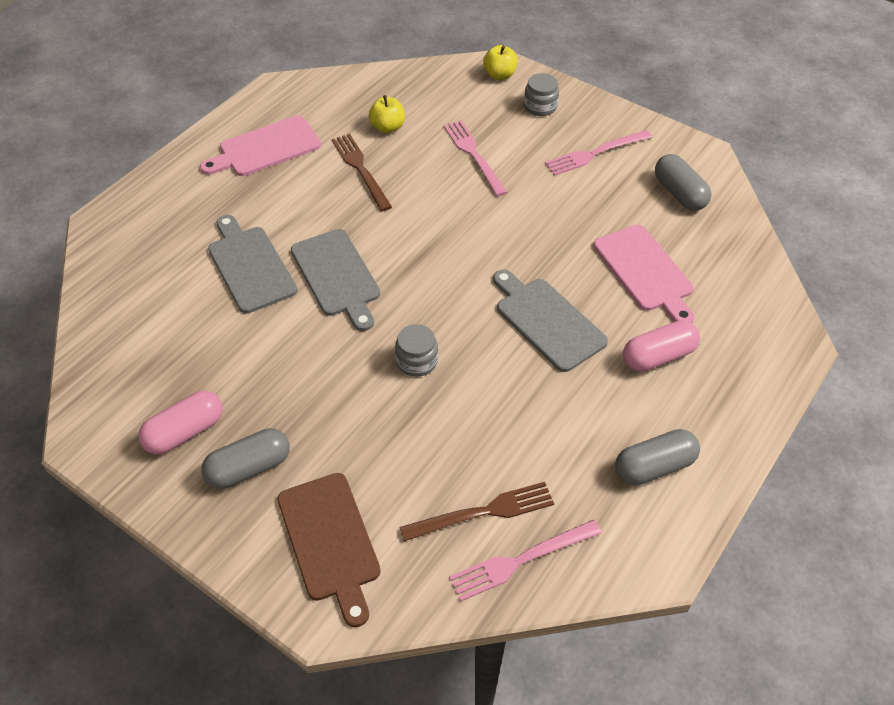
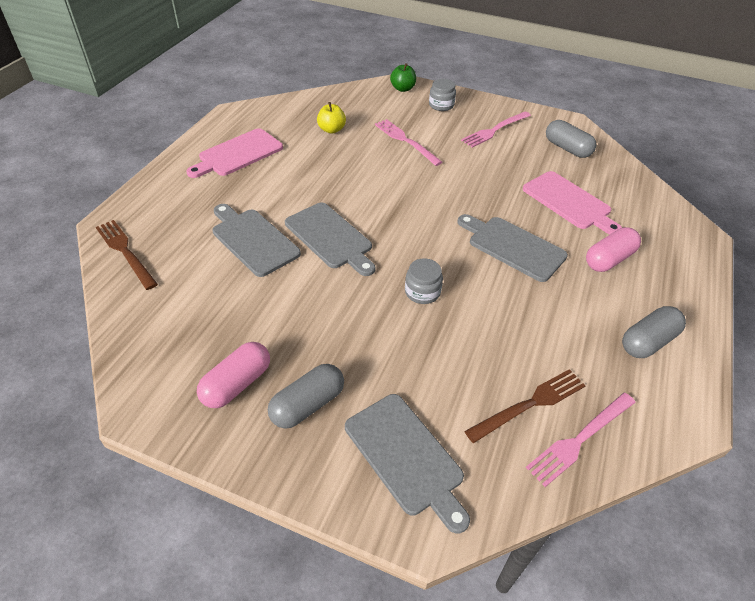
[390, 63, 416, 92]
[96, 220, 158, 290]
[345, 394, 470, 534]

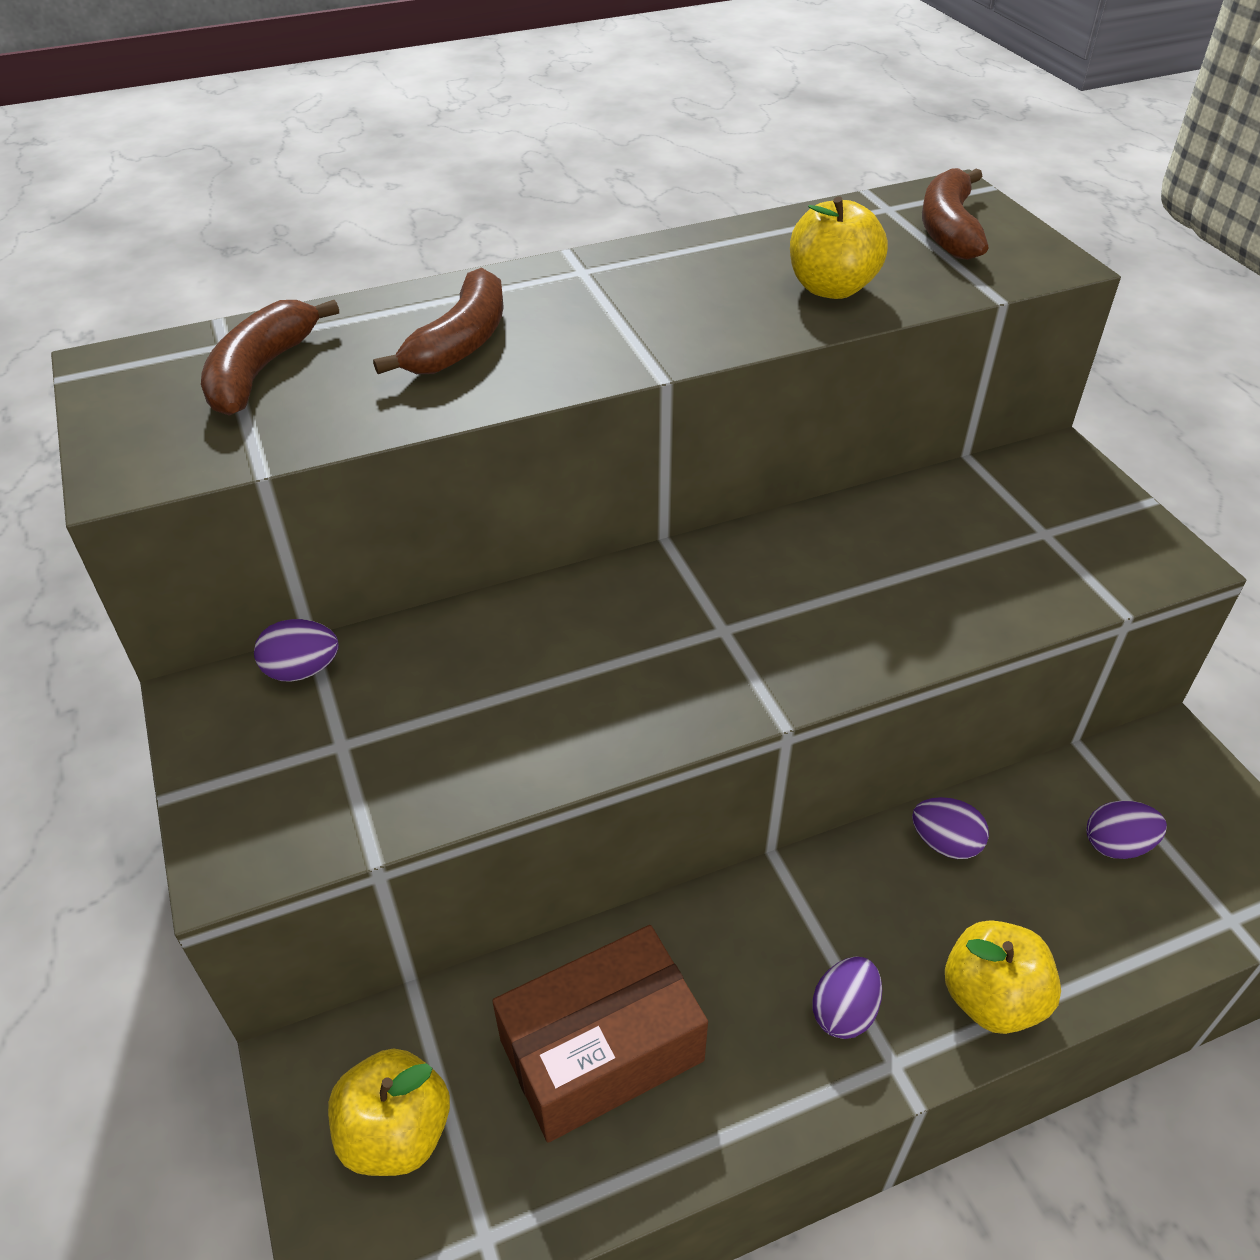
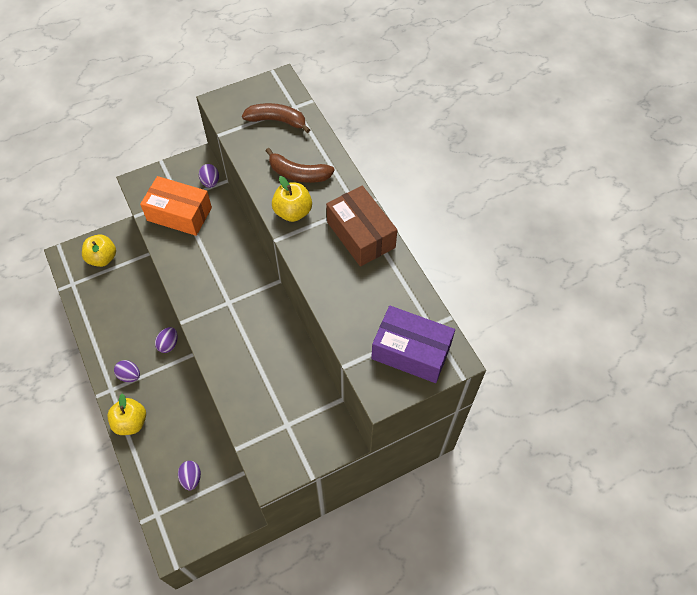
[371, 306, 455, 383]
[272, 176, 312, 222]
[155, 327, 178, 353]
[326, 186, 397, 267]
[140, 176, 212, 236]

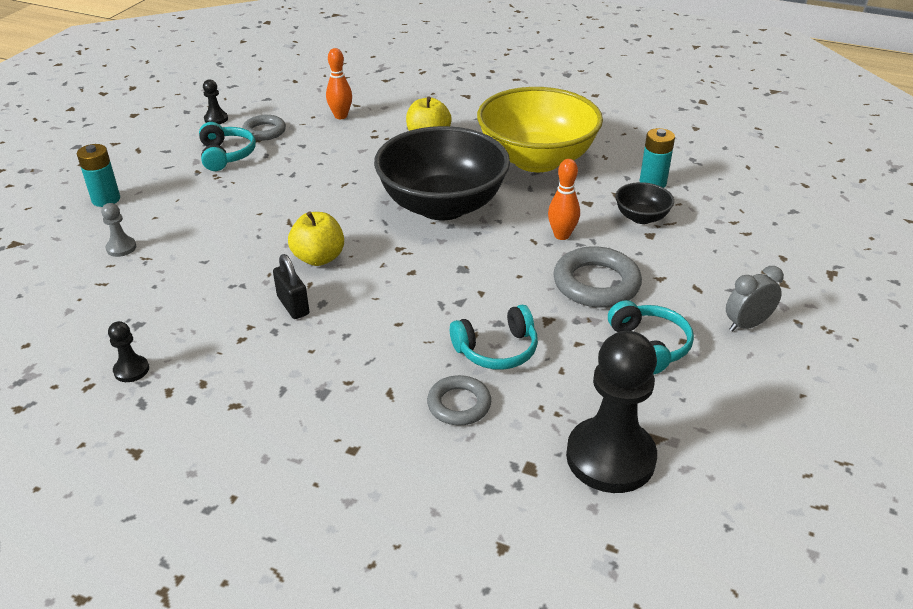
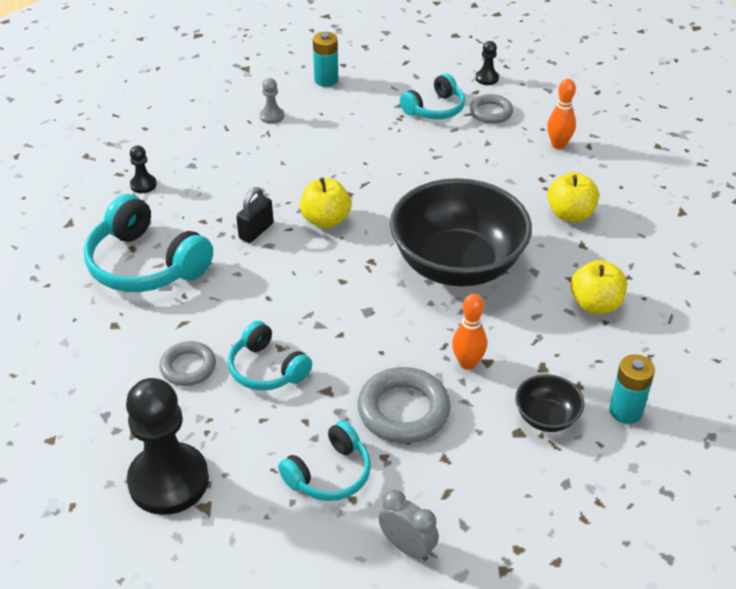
[571, 260, 627, 314]
[84, 194, 213, 292]

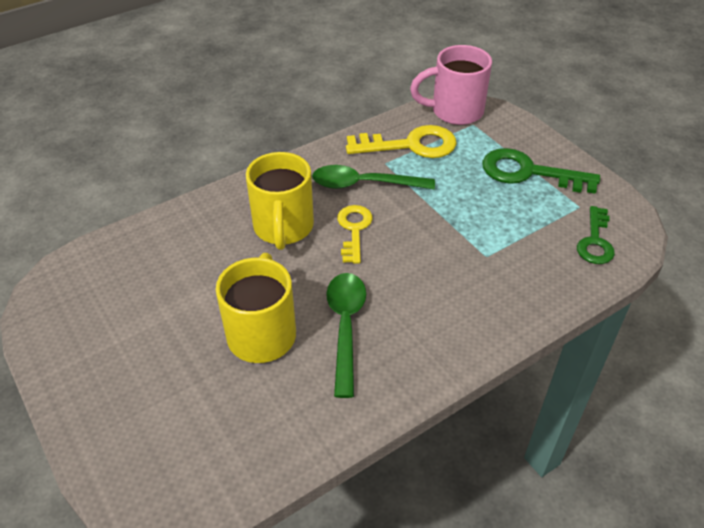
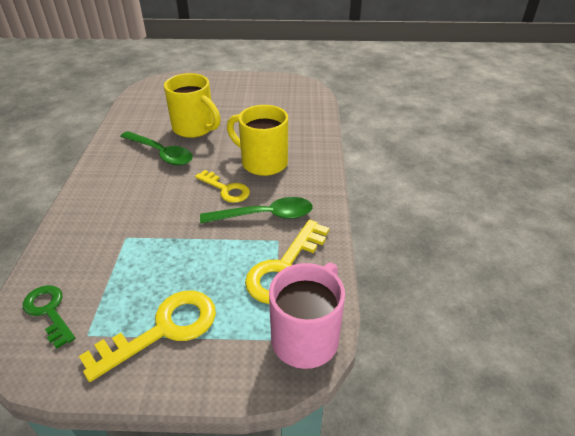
[79, 291, 216, 382]
[200, 197, 313, 223]

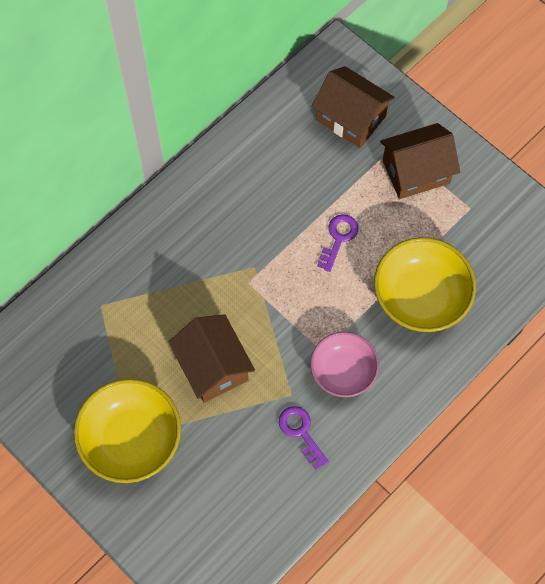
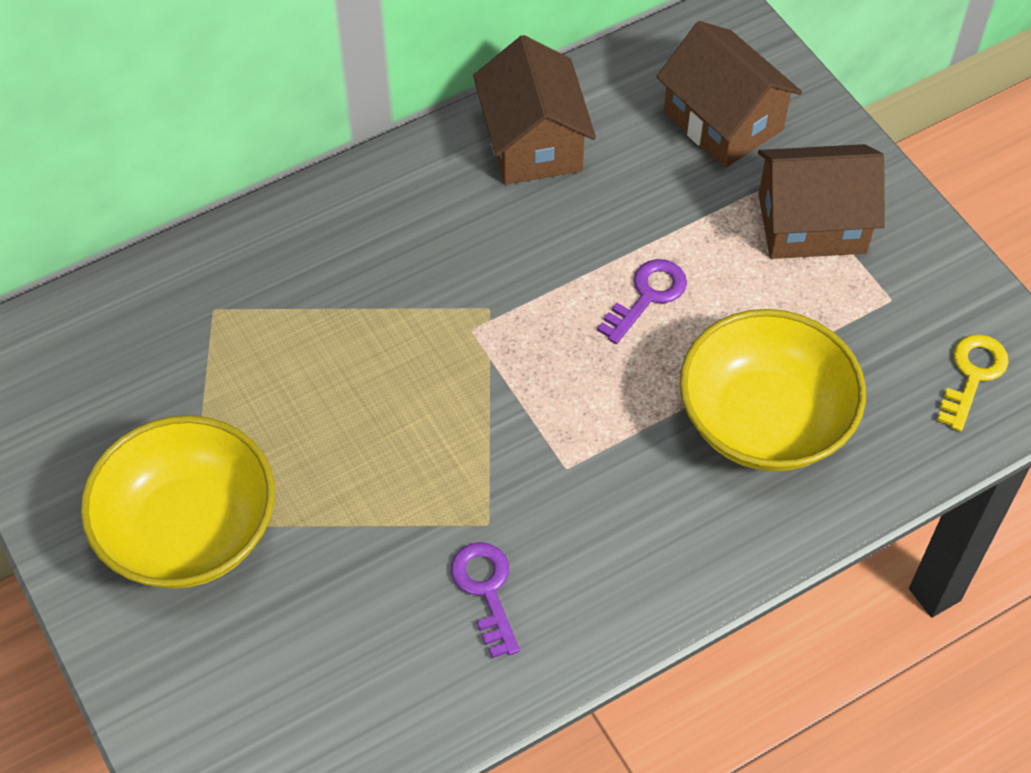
[473, 35, 596, 185]
[310, 332, 379, 397] (first image)
[937, 334, 1009, 431]

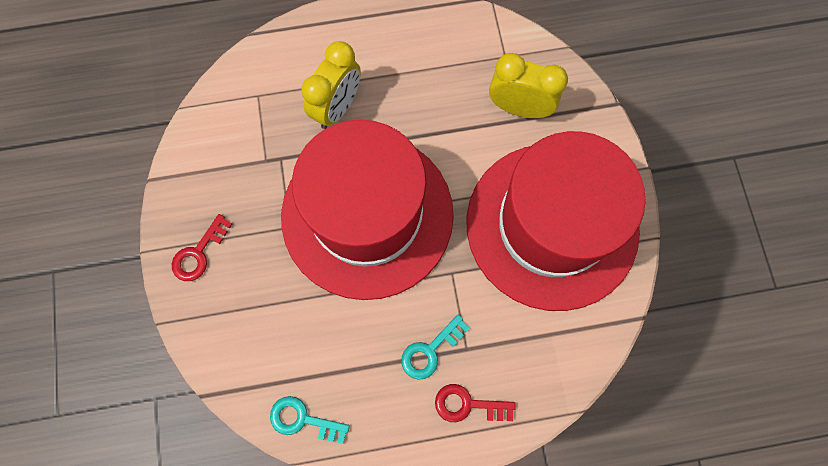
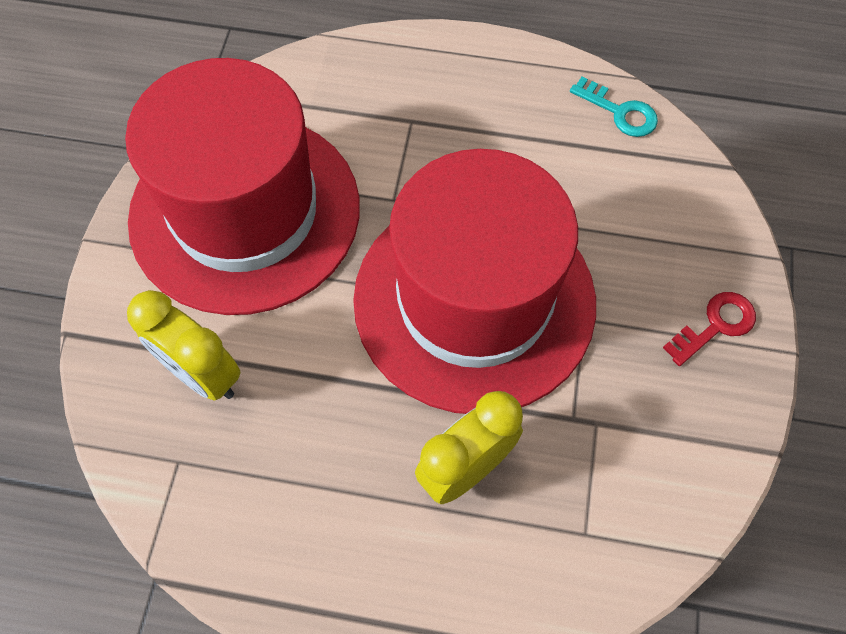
[401, 315, 470, 380] (first image)
[435, 384, 516, 422] (first image)

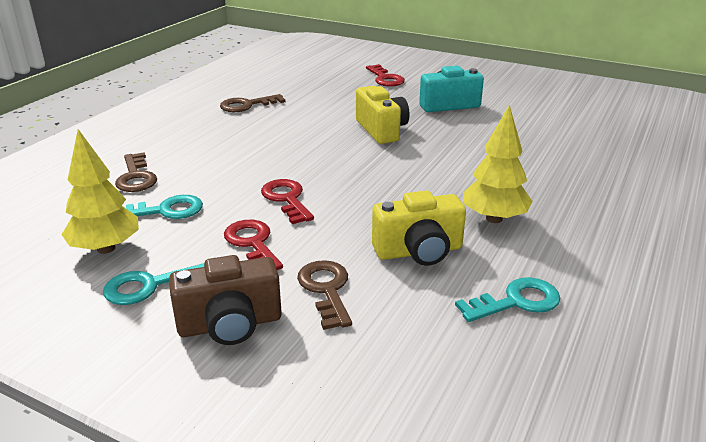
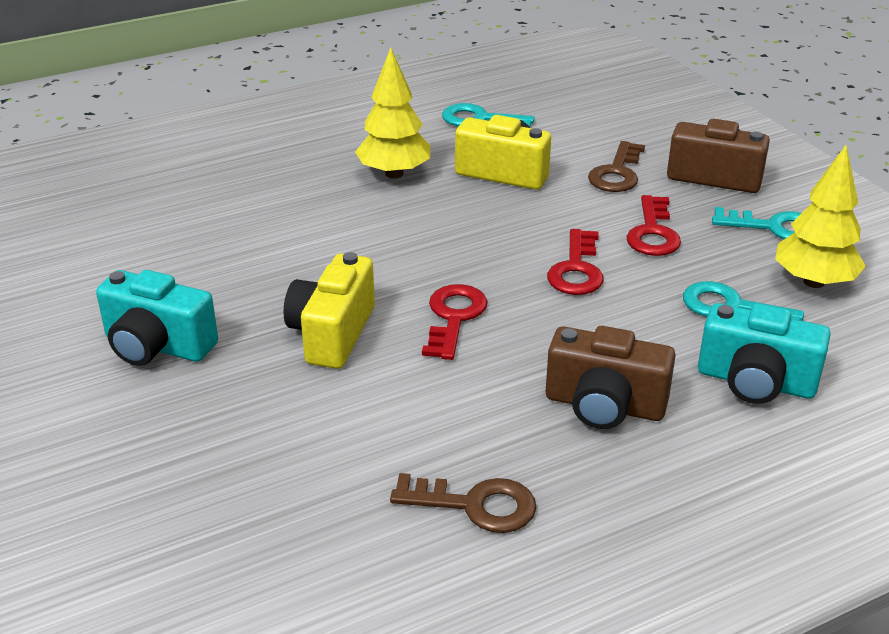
[422, 284, 488, 360]
[698, 303, 831, 404]
[546, 326, 676, 429]

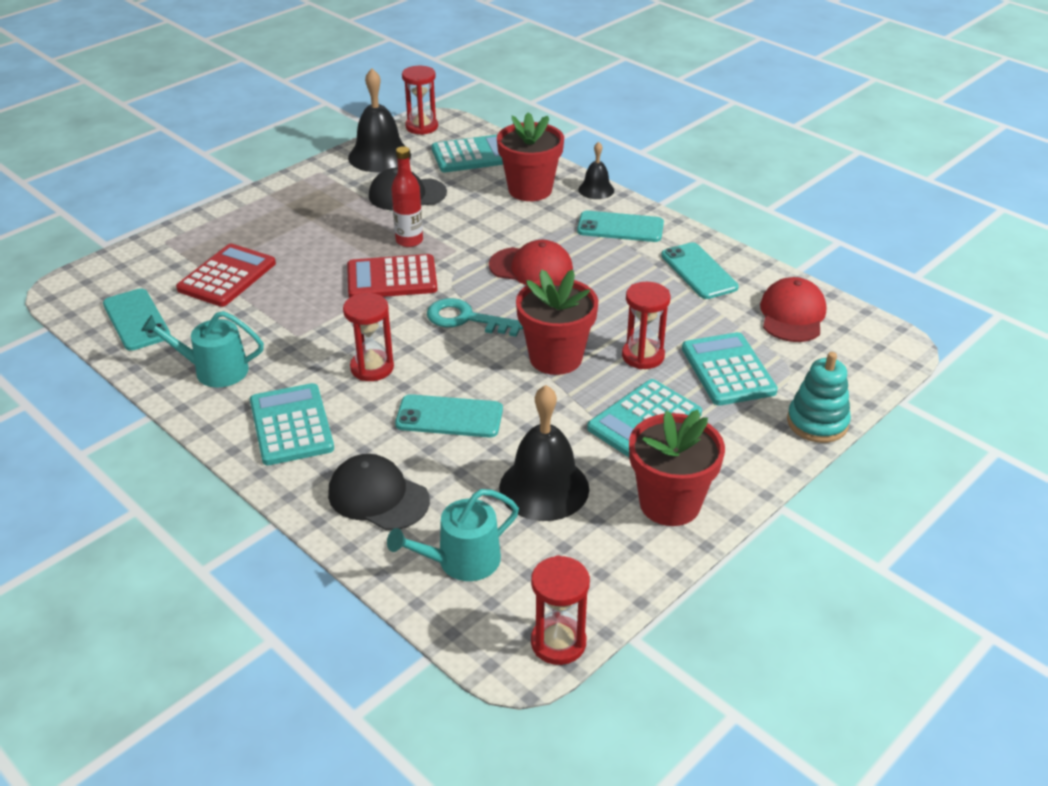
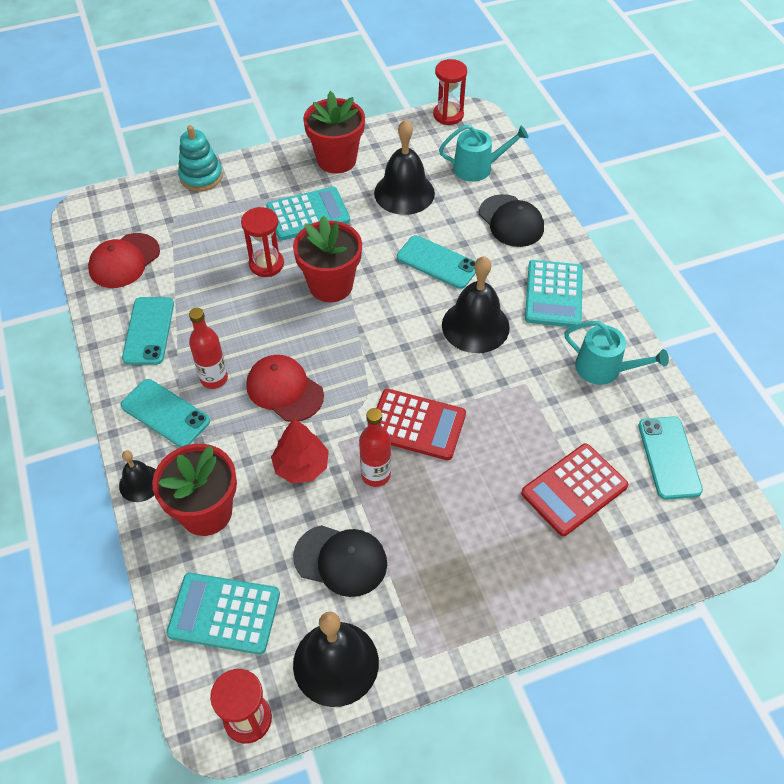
[442, 256, 510, 353]
[427, 298, 523, 337] (first image)
[682, 332, 778, 406] (first image)
[189, 308, 228, 389]
[271, 419, 329, 483]

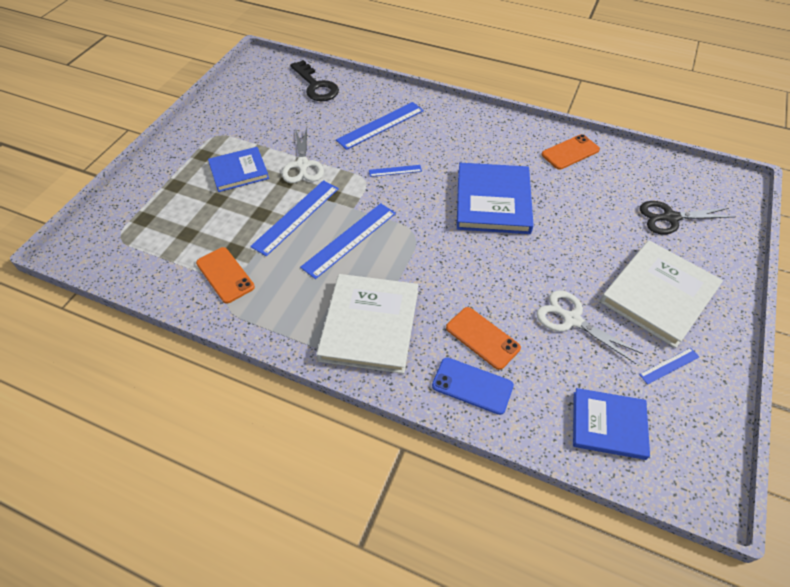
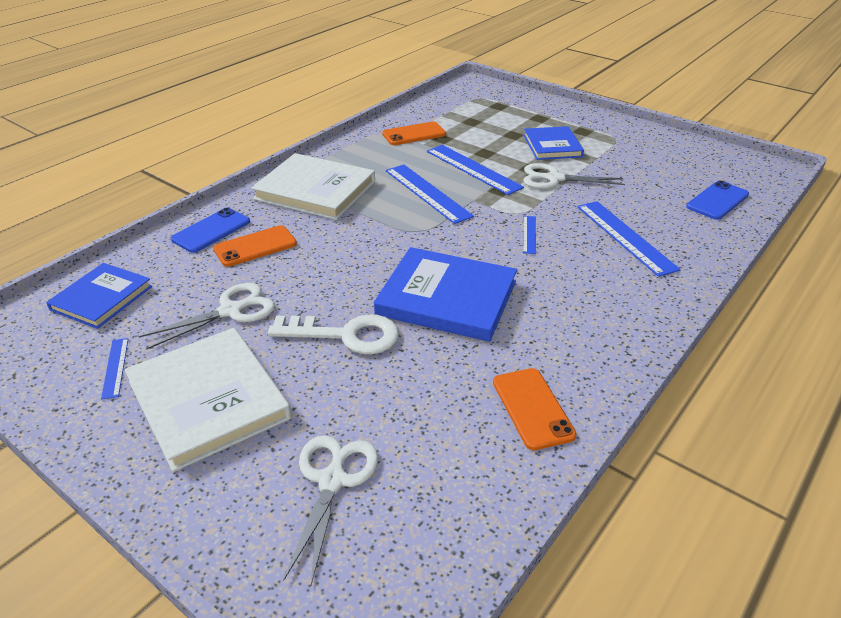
[686, 181, 749, 220]
[284, 435, 379, 585]
[268, 314, 399, 354]

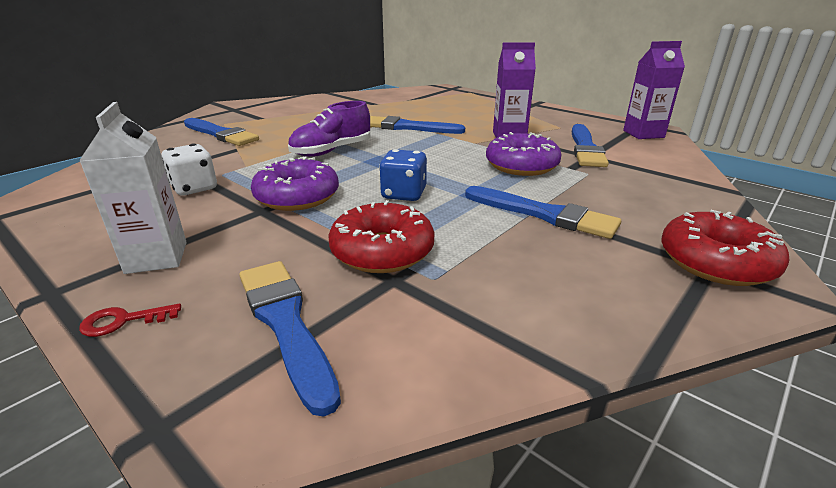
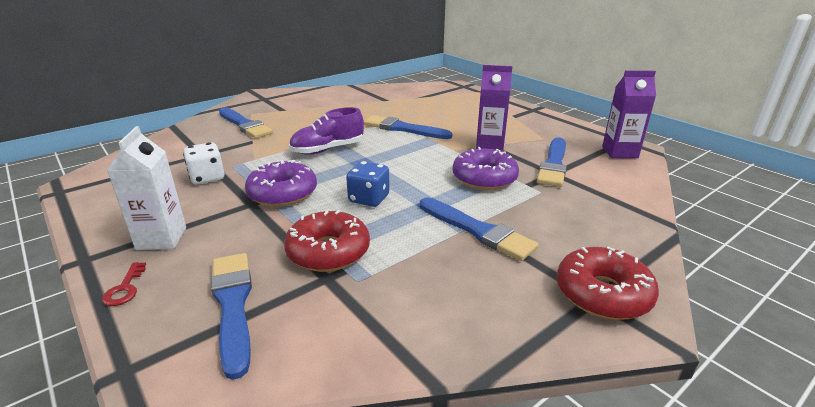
[102, 262, 146, 306]

